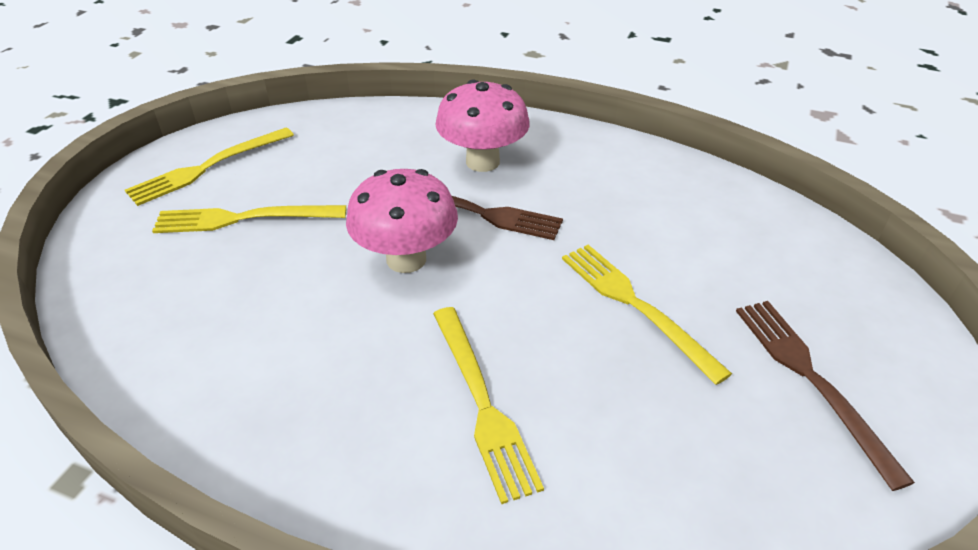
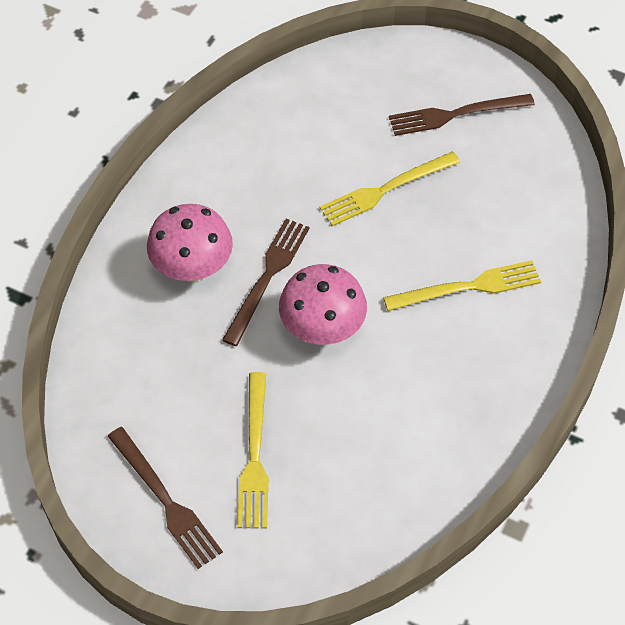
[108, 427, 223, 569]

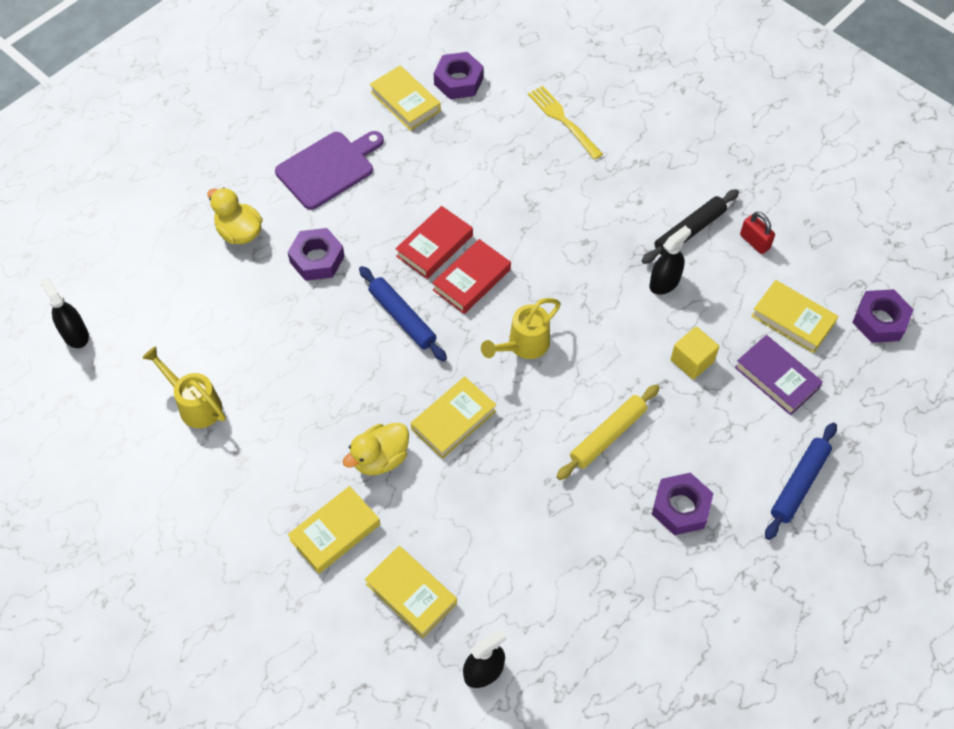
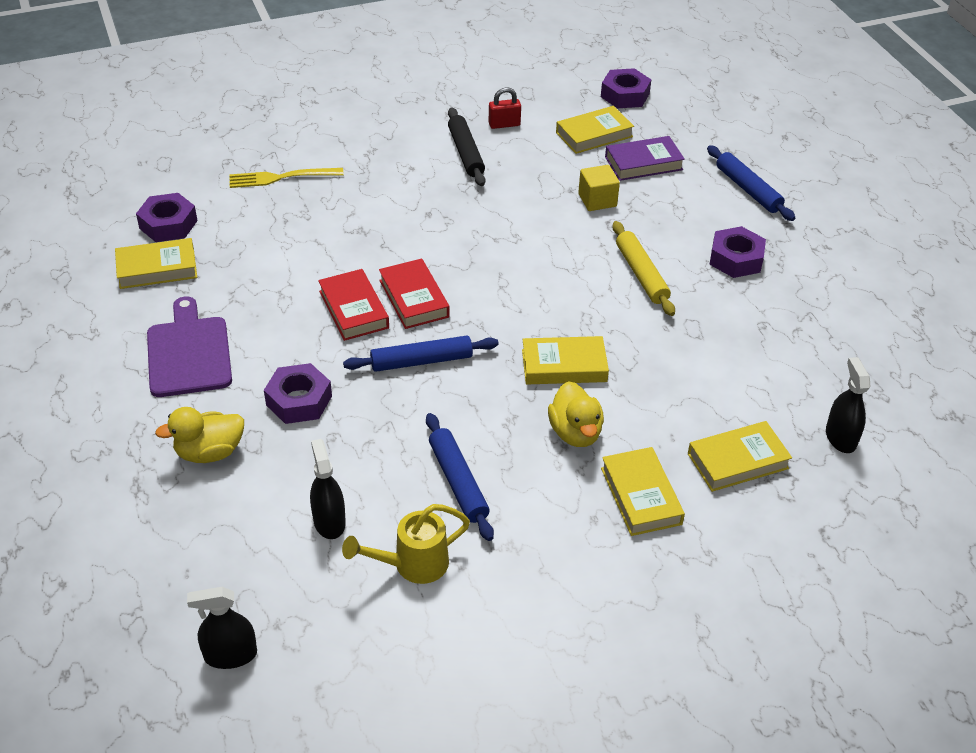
[310, 439, 346, 539]
[481, 298, 561, 359] (first image)
[522, 336, 609, 384]
[426, 413, 494, 541]

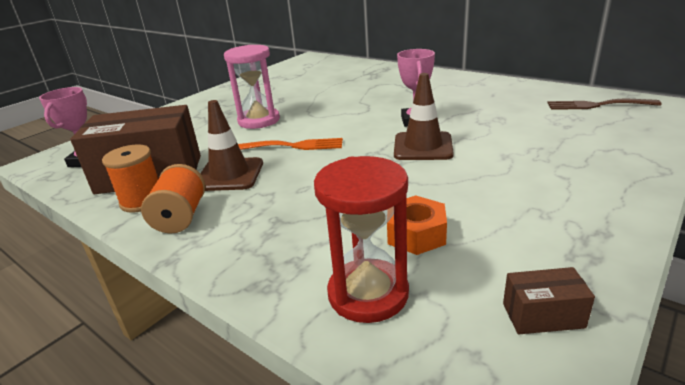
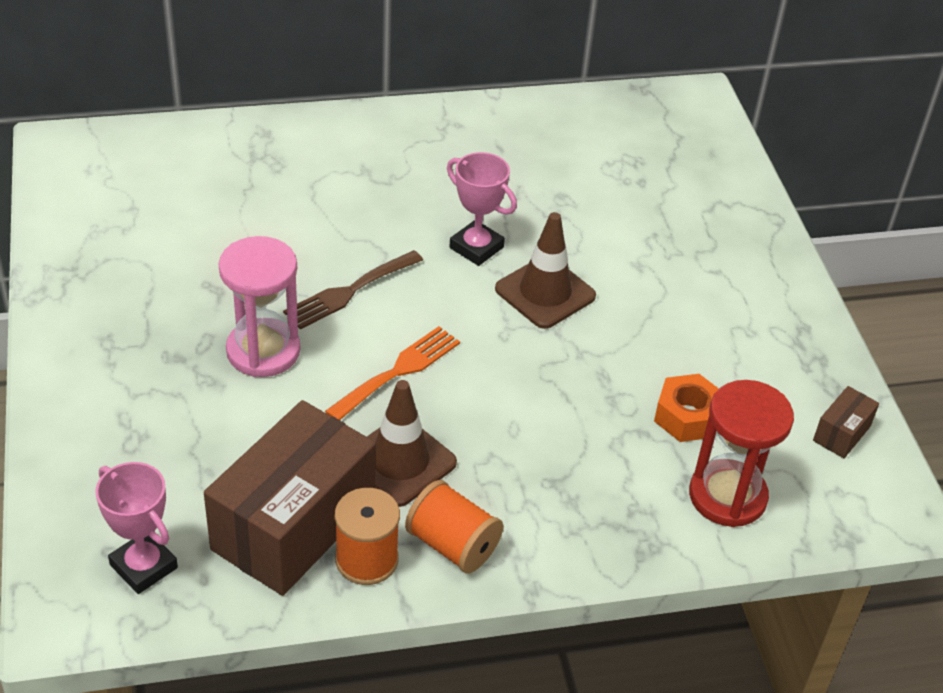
[283, 250, 423, 330]

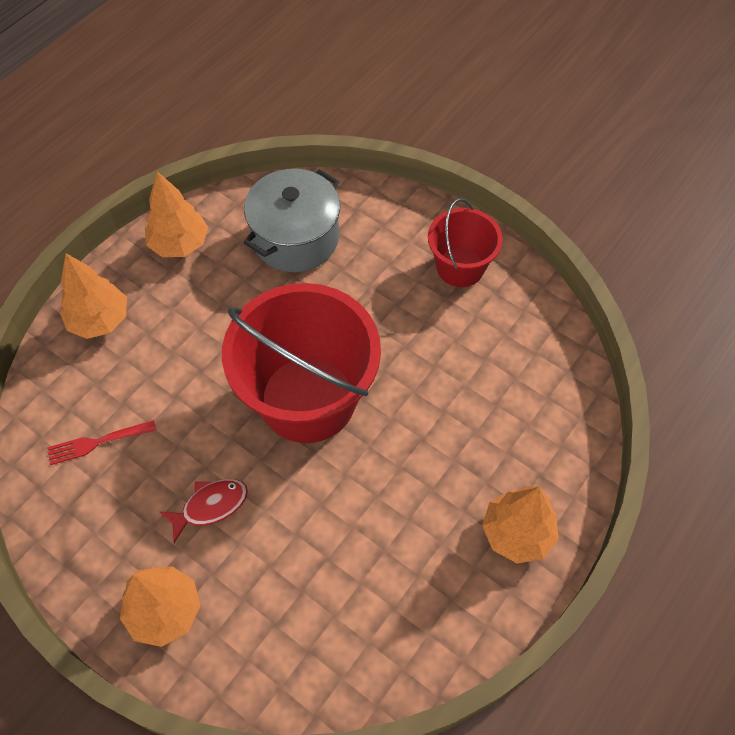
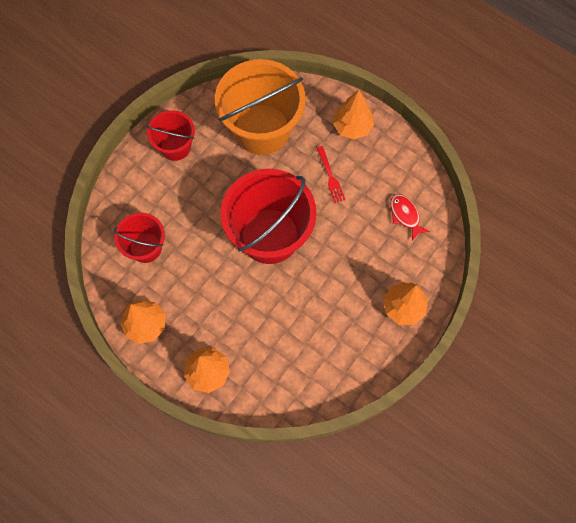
[114, 213, 165, 263]
[317, 146, 345, 203]
[390, 194, 430, 241]
[215, 59, 306, 155]

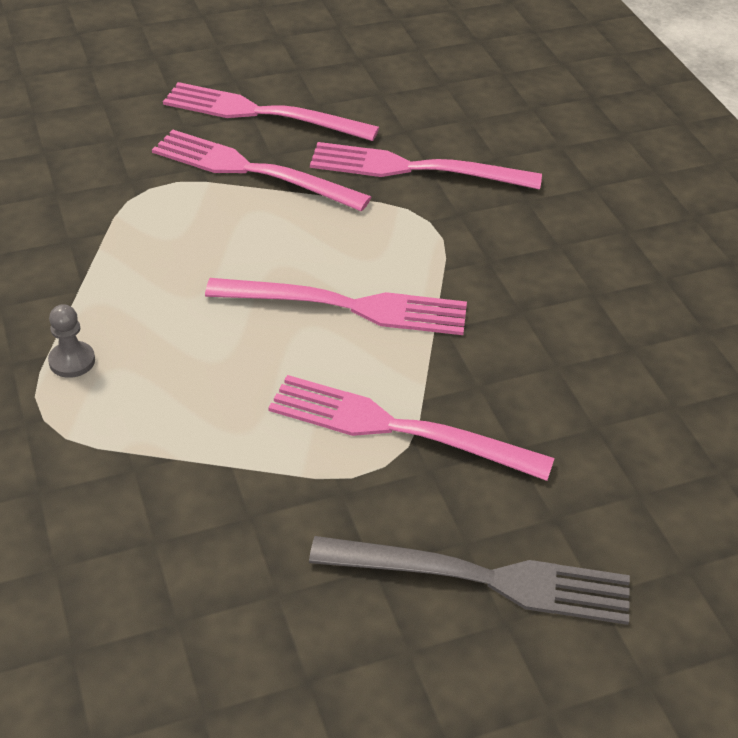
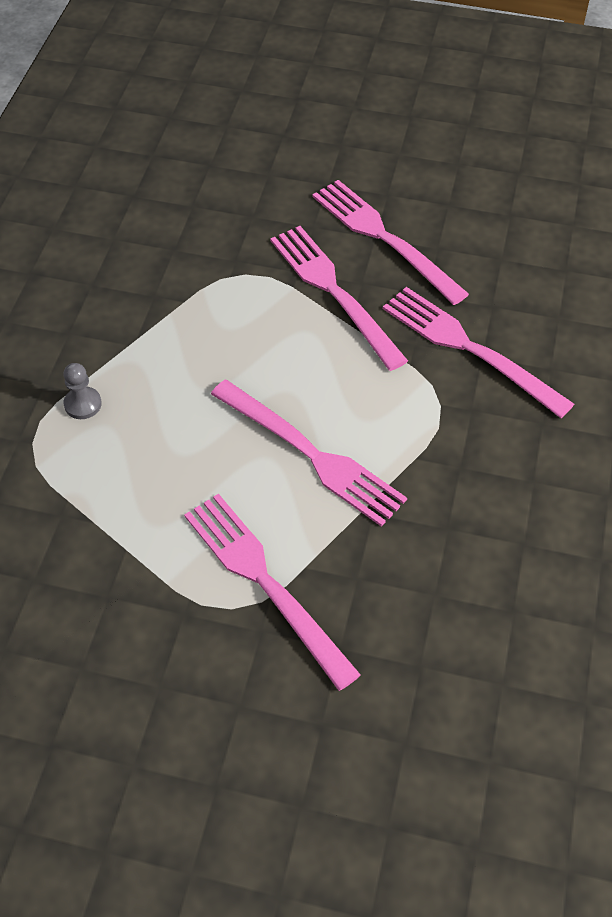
[309, 536, 630, 625] (first image)

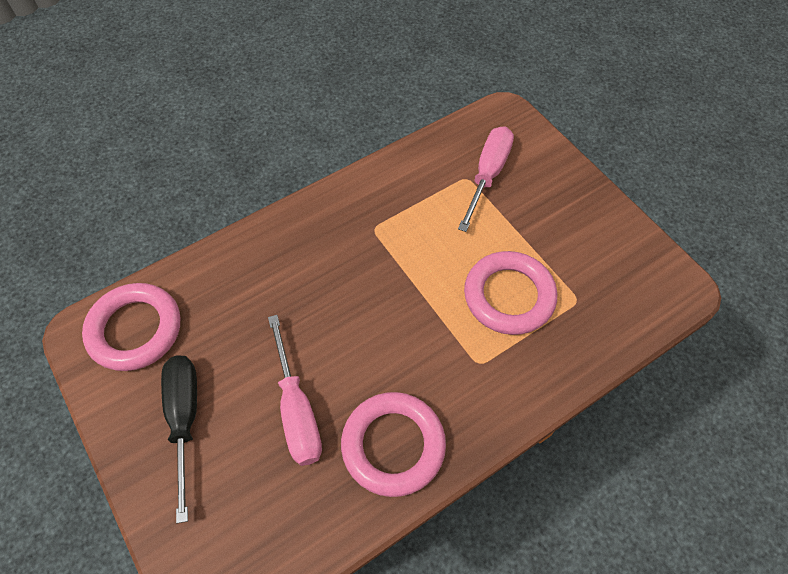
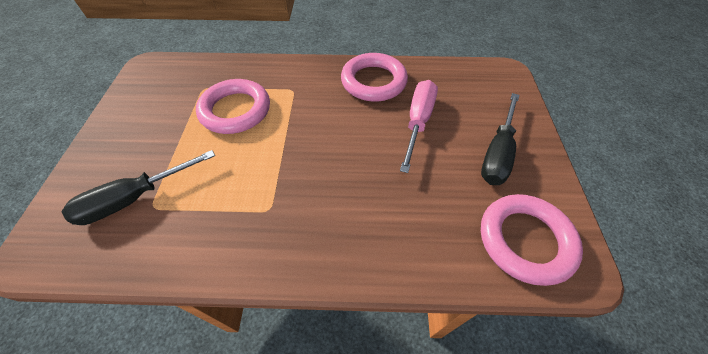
[62, 150, 215, 225]

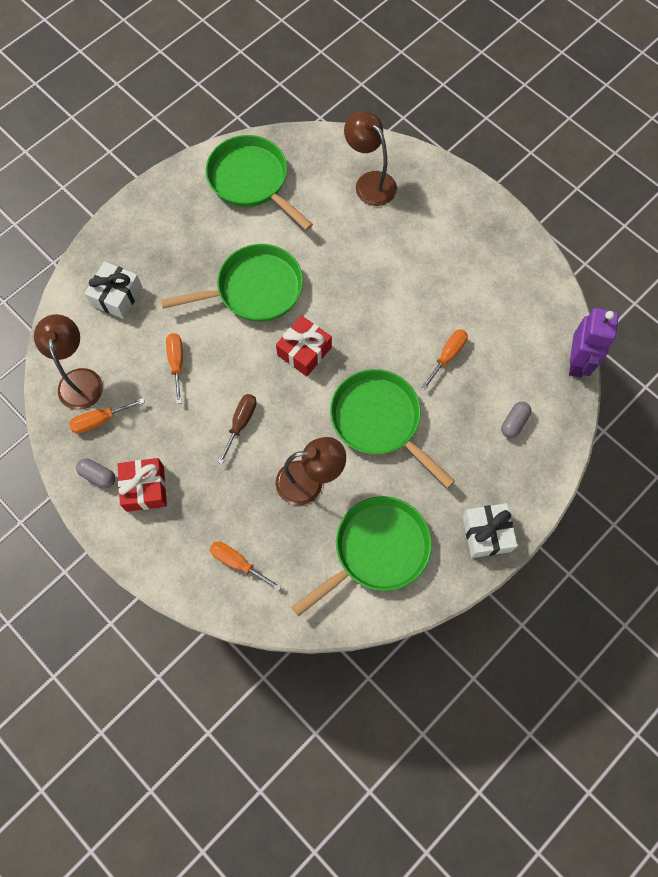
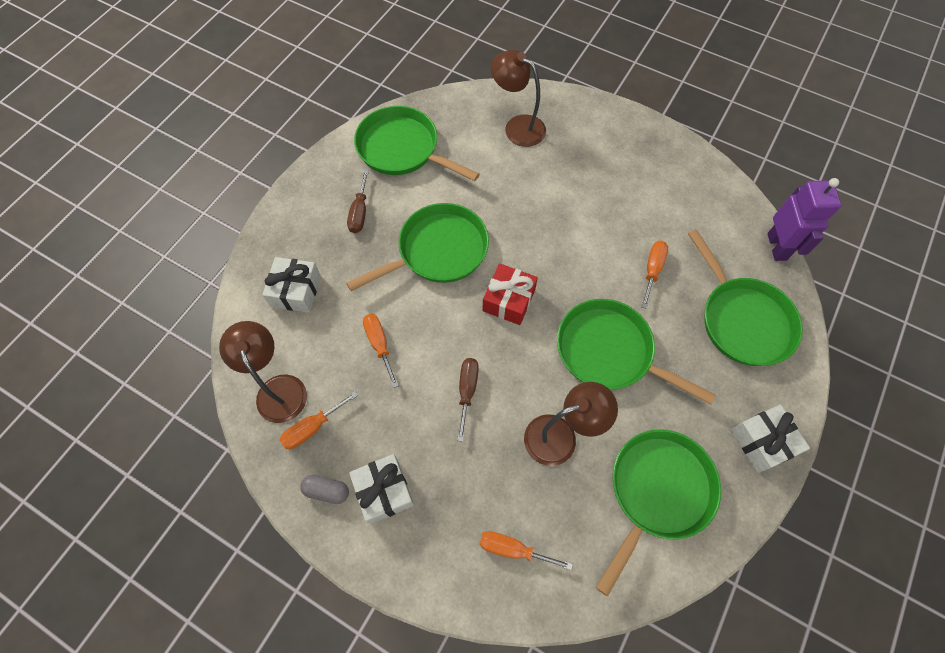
[688, 229, 803, 366]
[349, 454, 414, 524]
[347, 170, 369, 233]

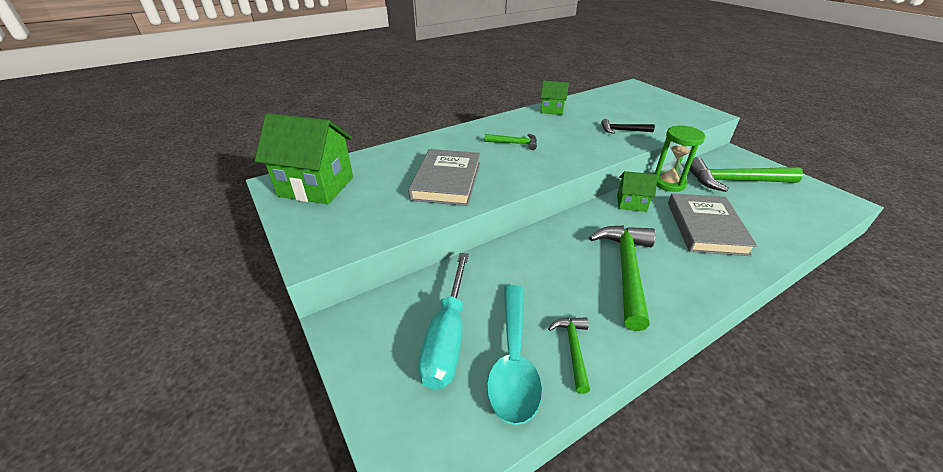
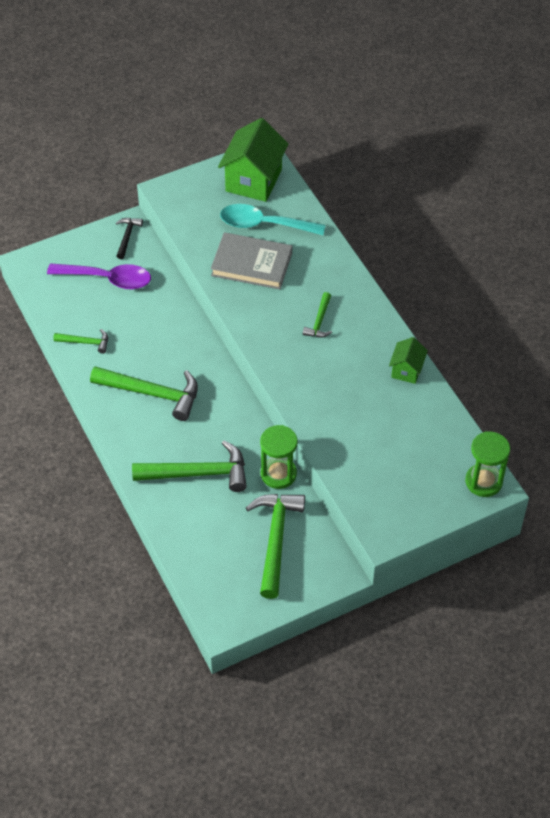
[116, 218, 143, 259]
[617, 171, 658, 212] (first image)
[132, 440, 247, 492]
[47, 264, 151, 290]
[220, 204, 325, 235]
[465, 431, 510, 497]

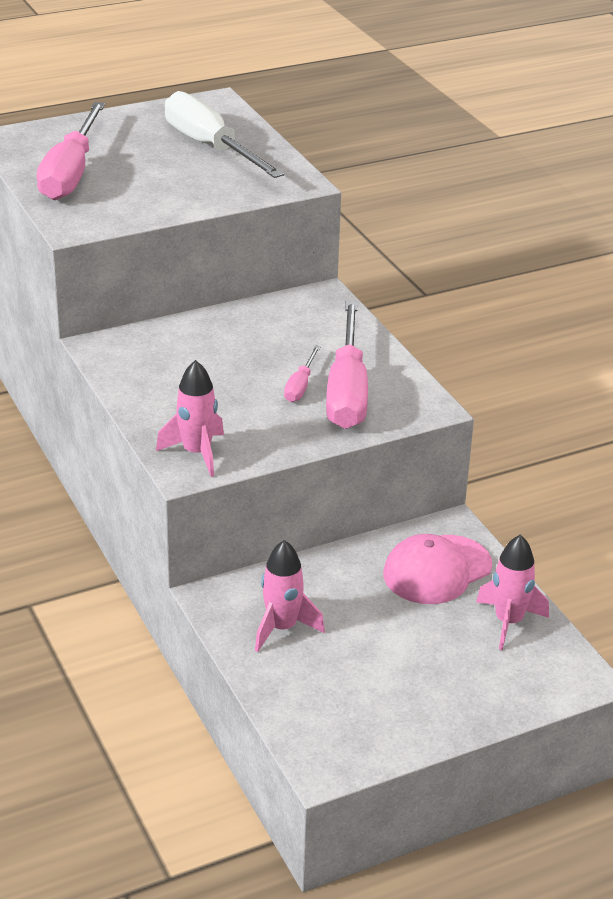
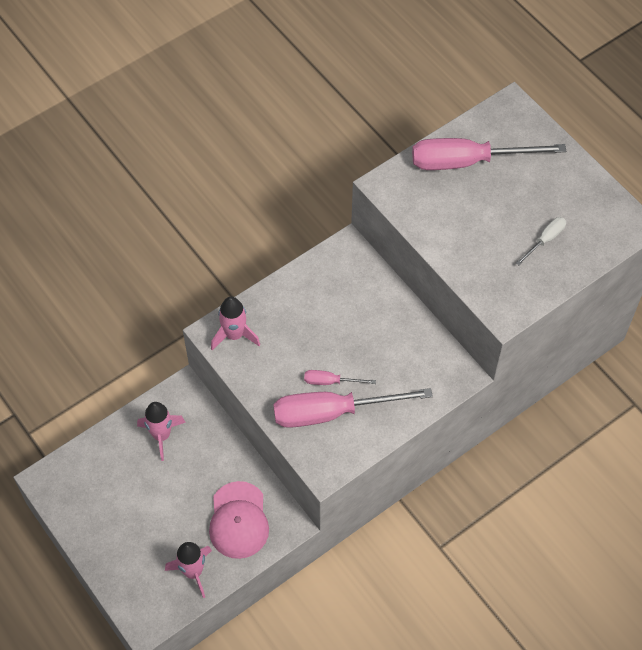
[516, 217, 566, 265]
[209, 481, 269, 559]

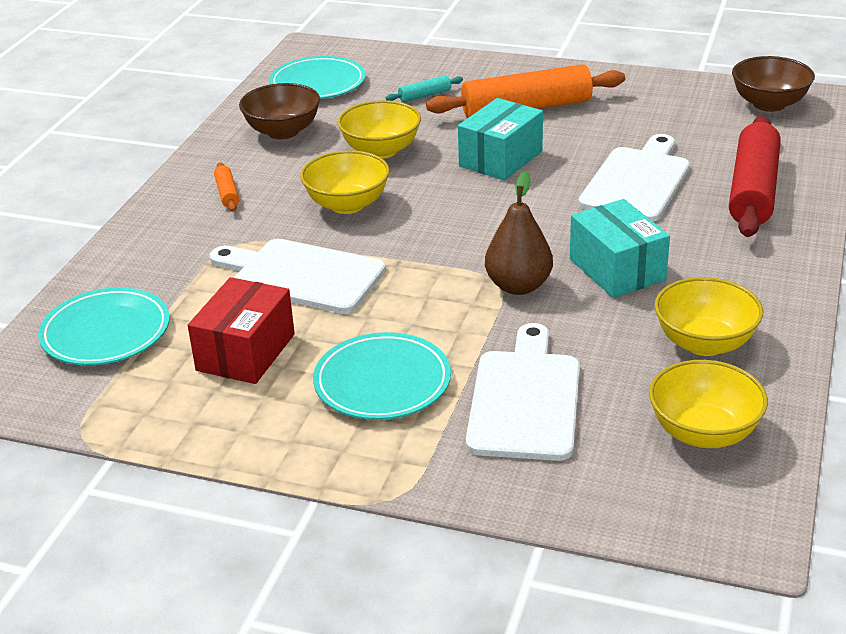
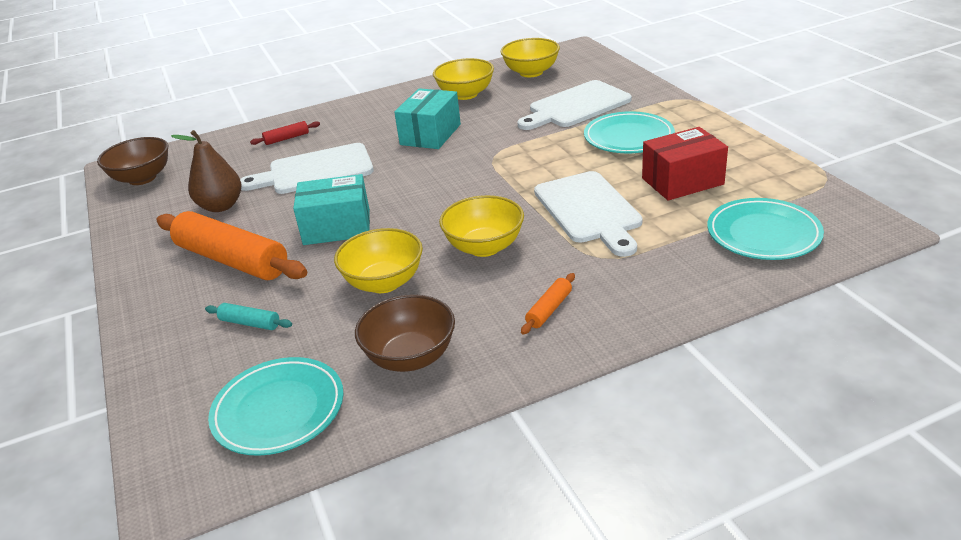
[250, 121, 320, 145]
[171, 130, 242, 212]

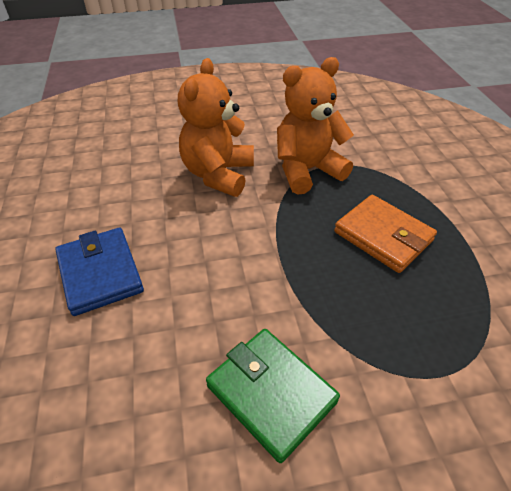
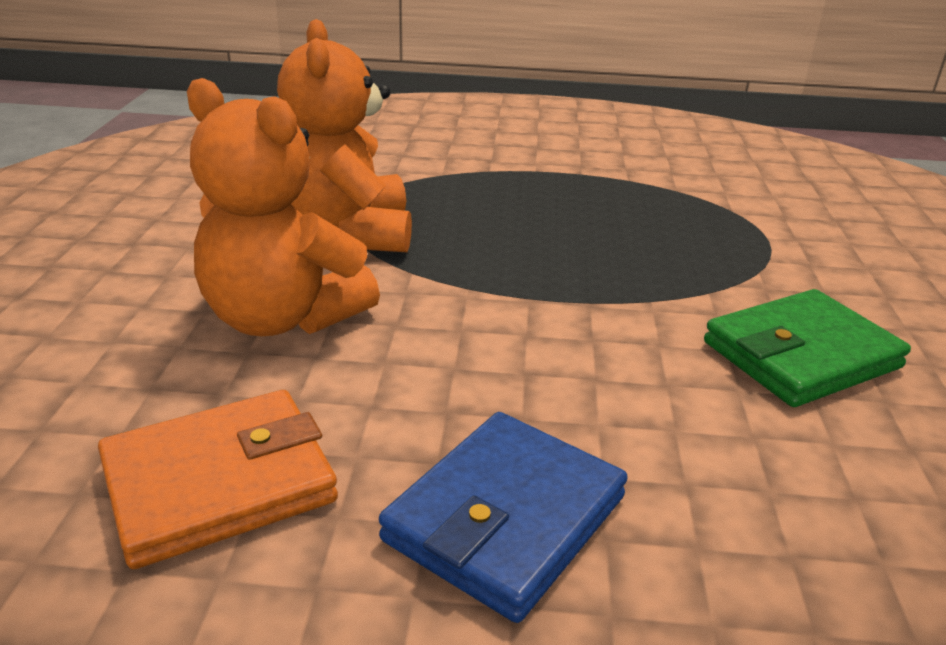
[98, 390, 338, 569]
[379, 412, 628, 623]

